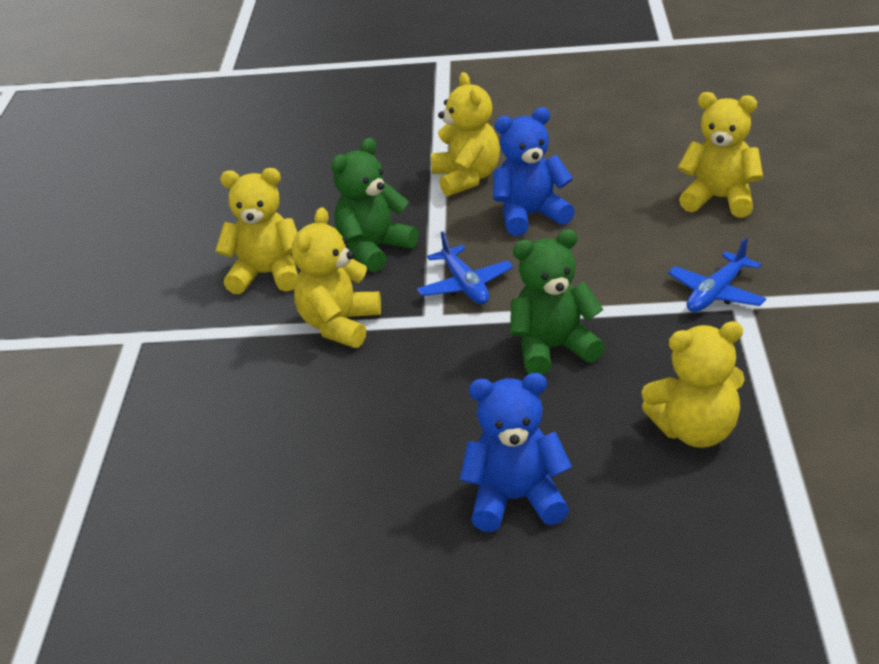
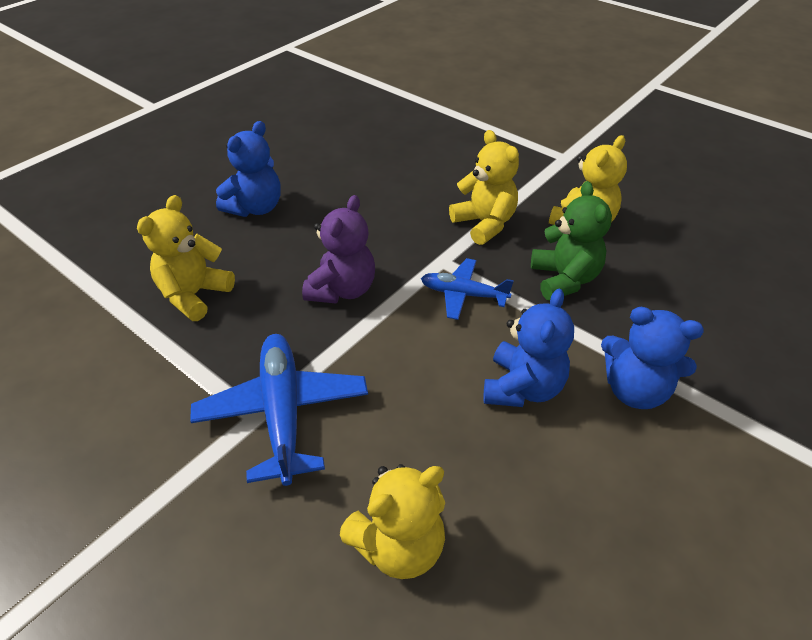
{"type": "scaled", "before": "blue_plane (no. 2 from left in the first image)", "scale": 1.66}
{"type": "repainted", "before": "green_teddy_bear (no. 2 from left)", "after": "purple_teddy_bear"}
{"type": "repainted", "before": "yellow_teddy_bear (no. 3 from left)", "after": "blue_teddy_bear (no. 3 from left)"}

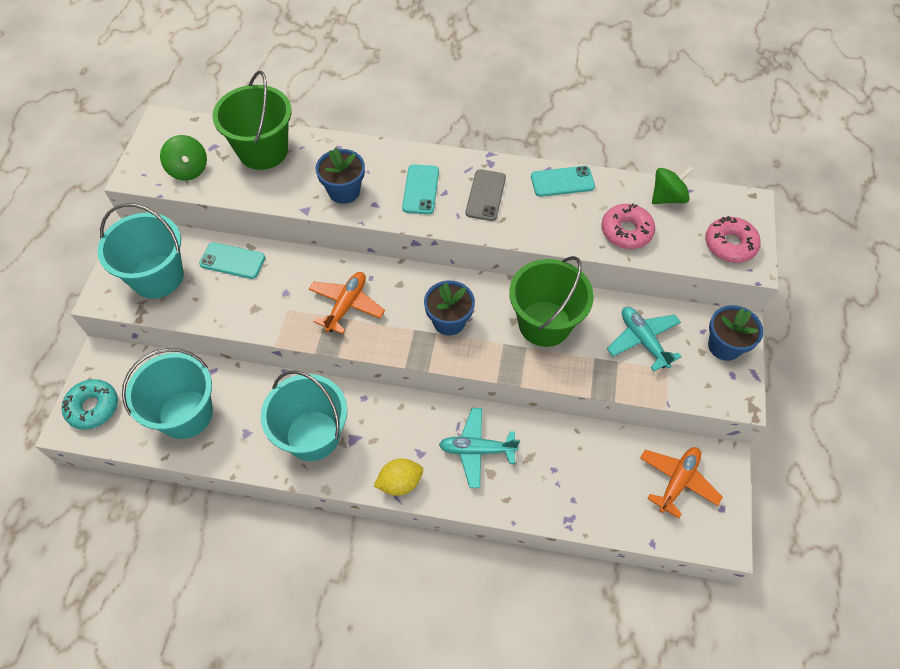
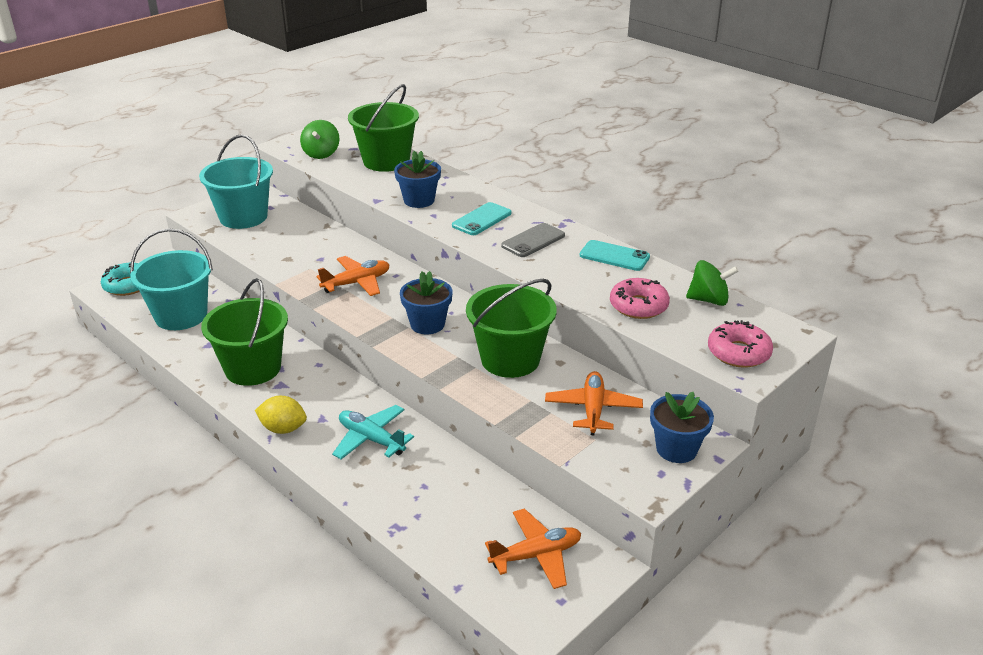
{"type": "repainted", "before": "turquoise_bucket (no. 3 from left)", "after": "green_bucket (no. 1 from left)"}
{"type": "repainted", "before": "turquoise_plane (no. 2 from left)", "after": "orange_plane (no. 3 from left)"}
{"type": "gone", "before": "turquoise_phone (no. 1 from left)"}

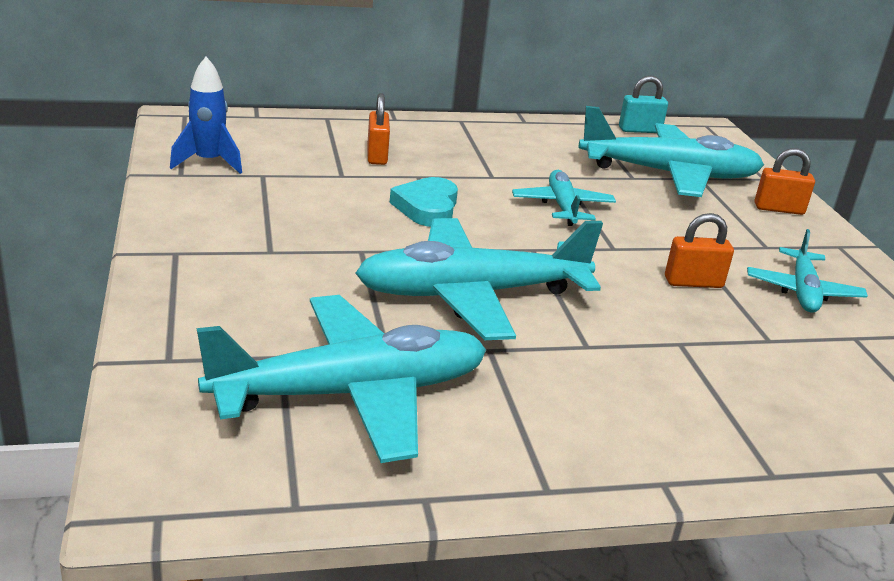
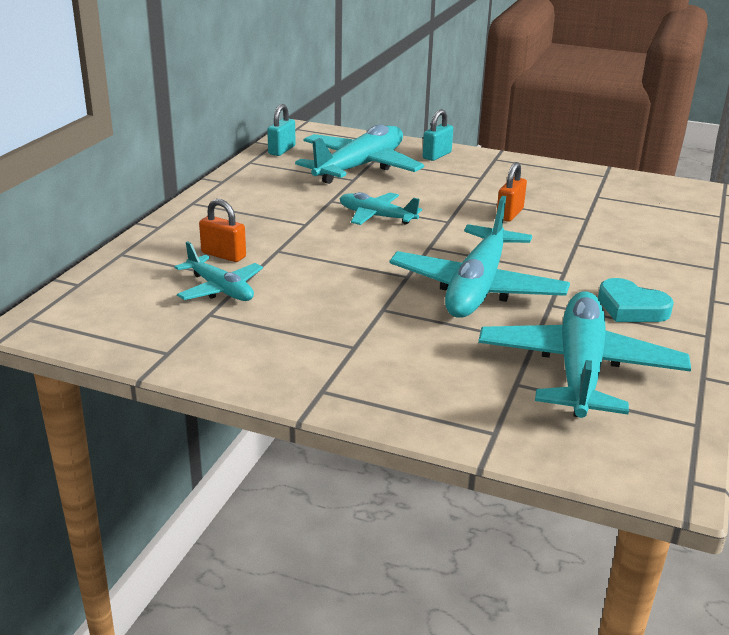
{"type": "shifted", "before": "turquoise_plane (no. 5 from left in the first image)", "after": "turquoise_plane (no. 1 from left)"}
{"type": "repainted", "before": "orange_padlock (no. 3 from left)", "after": "turquoise_padlock (no. 2 from left)"}
{"type": "shifted", "before": "turquoise_heart"}
{"type": "gone", "before": "blue_rocket"}

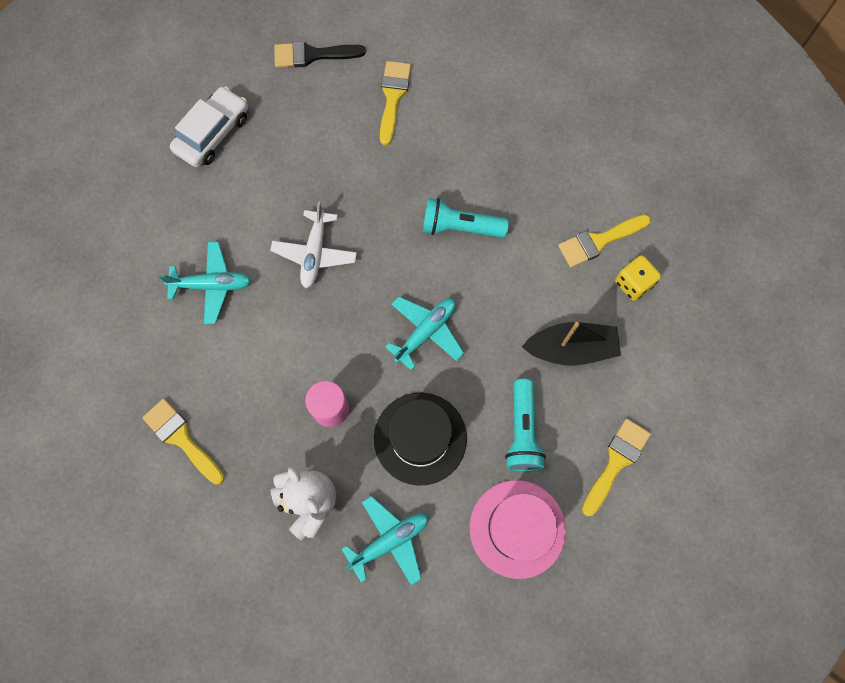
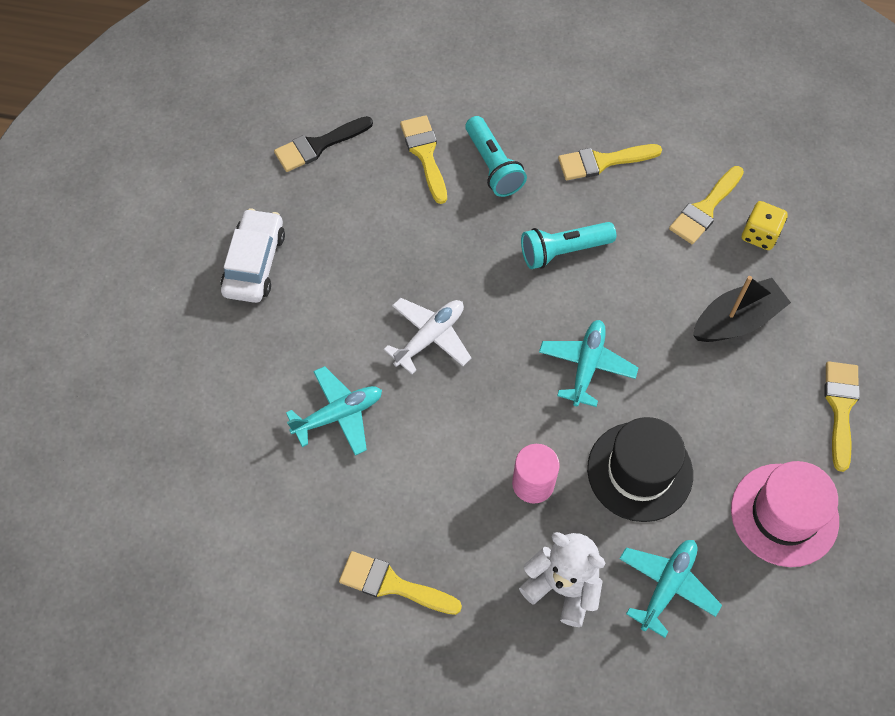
{"type": "rotated", "before": "white_plane", "turn": -120}
{"type": "shifted", "before": "turquoise_flashlight (no. 2 from left in the first image)", "after": "turquoise_flashlight (no. 1 from left)"}
{"type": "new", "after": "yellow_brush (no. 3 from left)"}

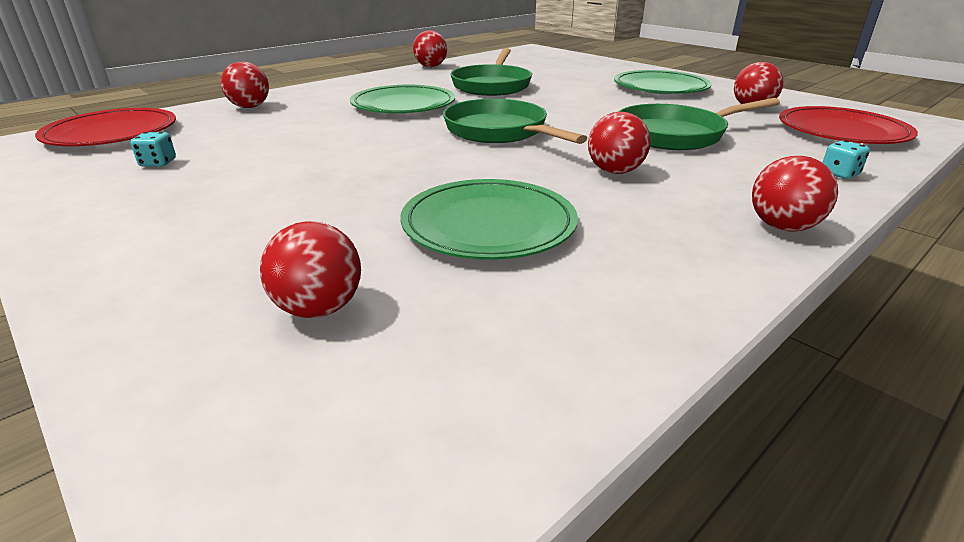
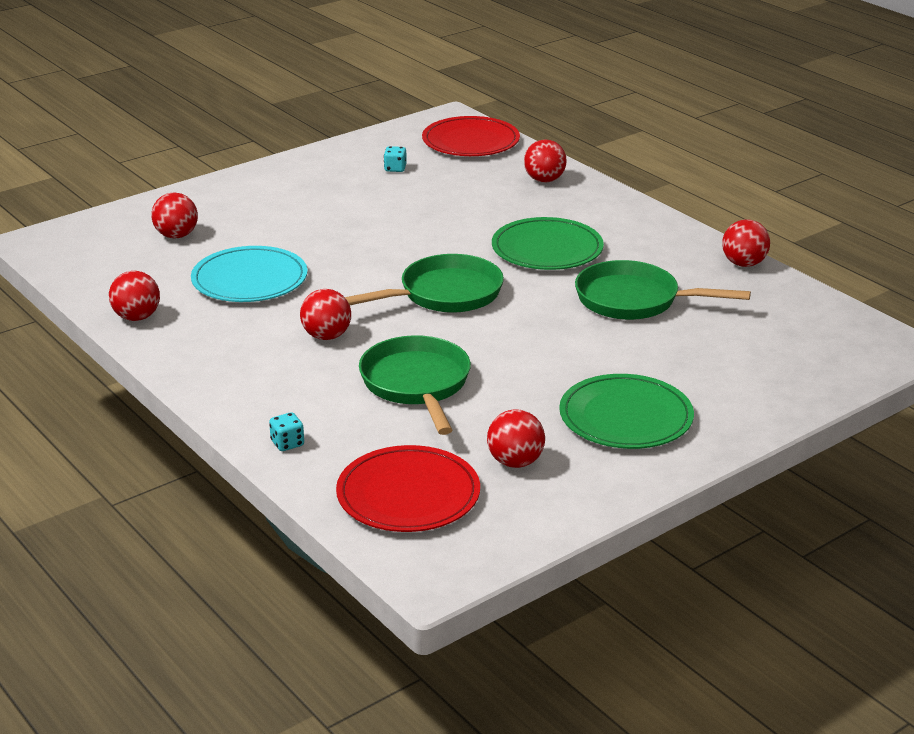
{"type": "shifted", "before": "red_ball (no. 6 from left in the first image)", "after": "red_ball (no. 1 from left)"}
{"type": "repainted", "before": "green_plate (no. 2 from left)", "after": "turquoise_plate"}

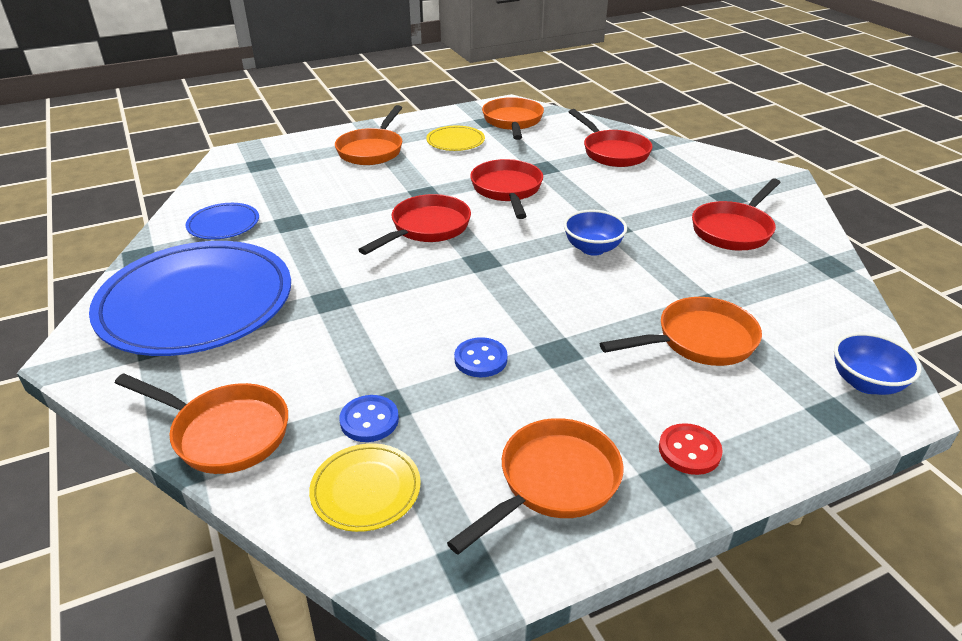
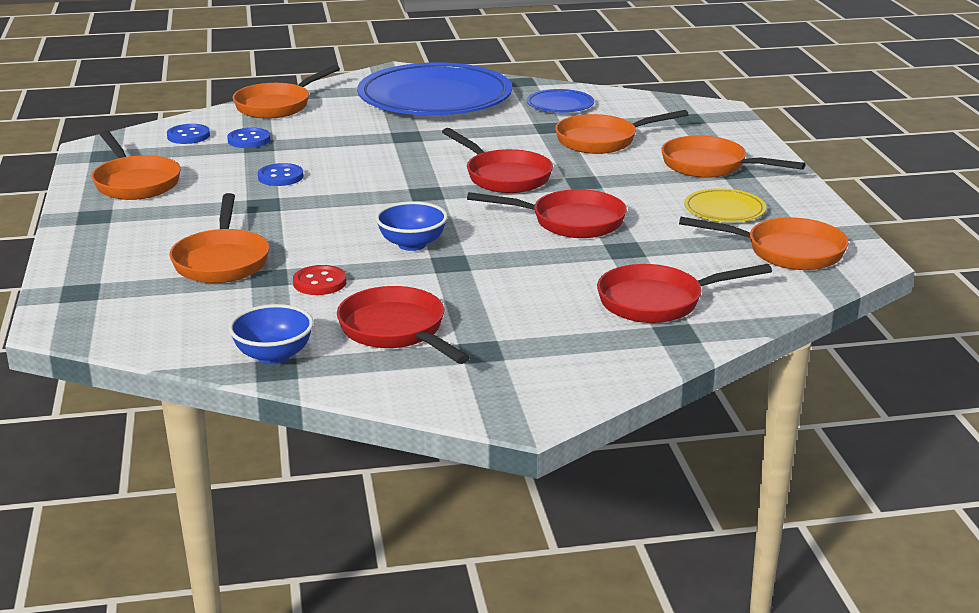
{"type": "swapped", "before": "yellow_plate (no. 1 from left)", "after": "blue_button (no. 1 from left)"}
{"type": "shifted", "before": "blue_bowl (no. 2 from left in the first image)", "after": "blue_bowl (no. 1 from left)"}
{"type": "shifted", "before": "red_button"}
{"type": "new", "after": "orange_pan (no. 4 from left)"}

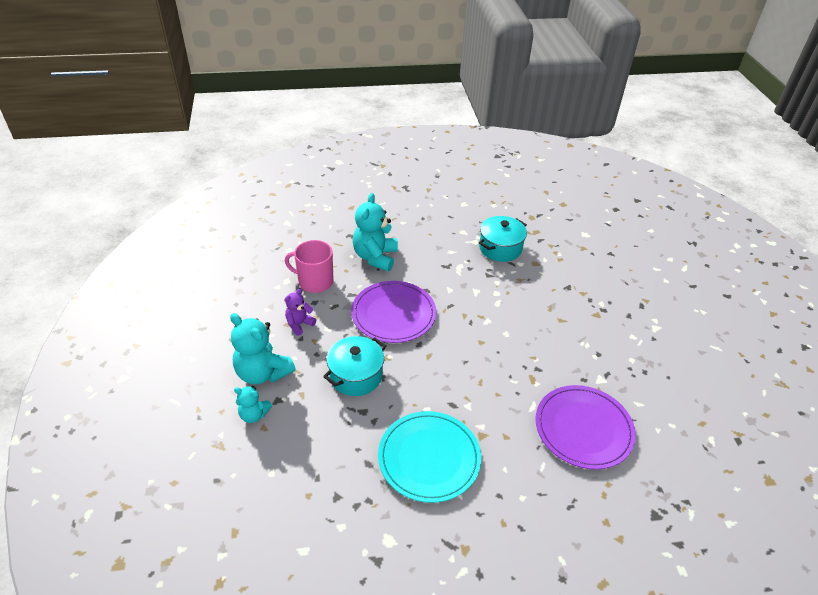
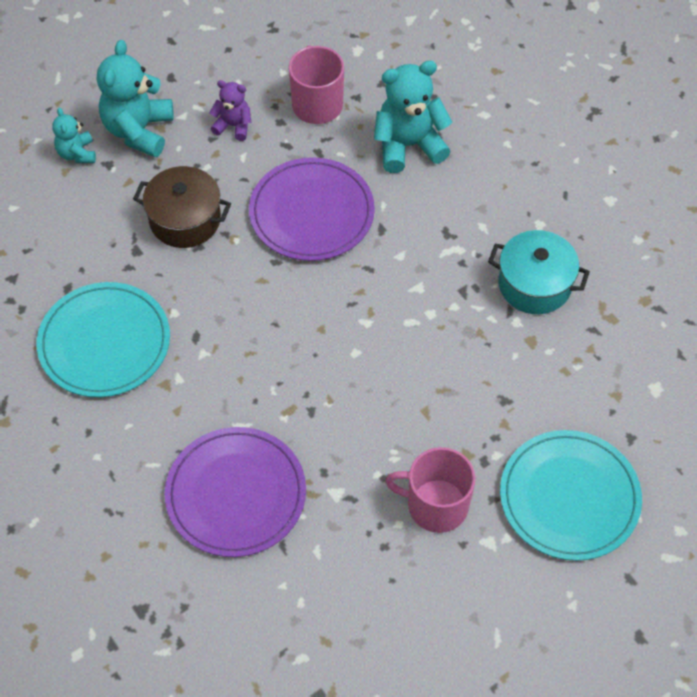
{"type": "repainted", "before": "turquoise_pot (no. 1 from left)", "after": "brown_pot"}
{"type": "new", "after": "pink_mug (no. 2 from left)"}
{"type": "new", "after": "turquoise_plate (no. 2 from left)"}

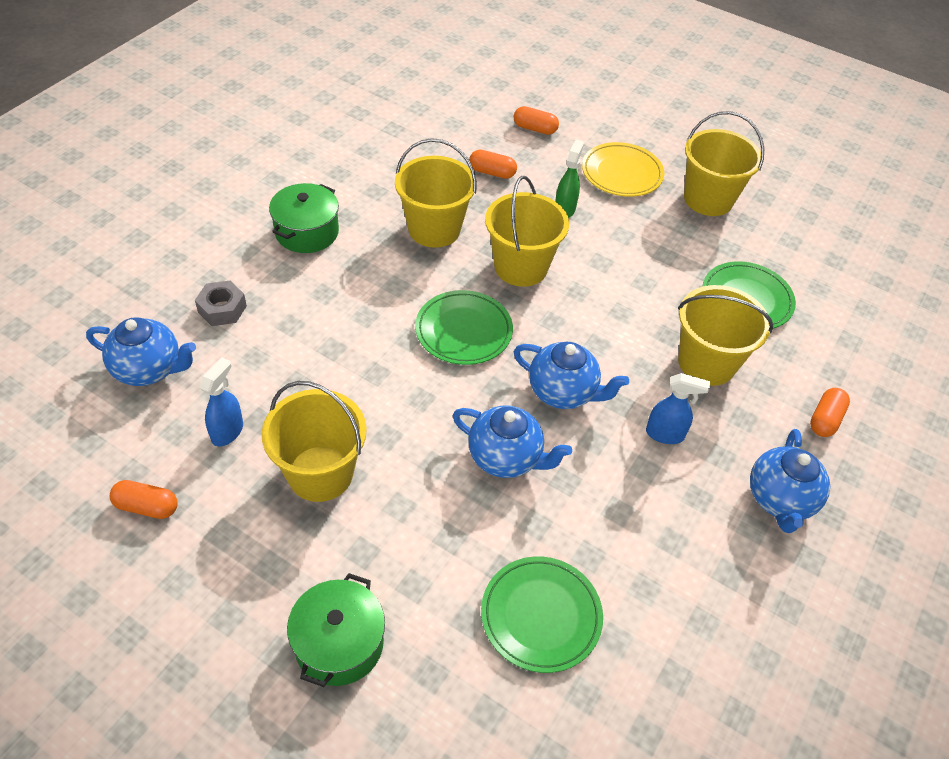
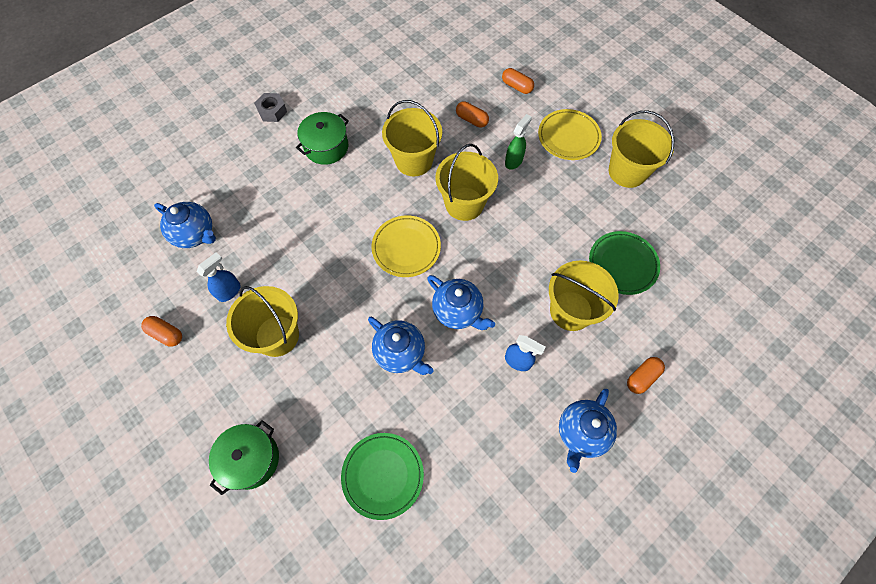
{"type": "shifted", "before": "grey_nut"}
{"type": "repainted", "before": "green_plate (no. 1 from left)", "after": "yellow_plate (no. 1 from left)"}

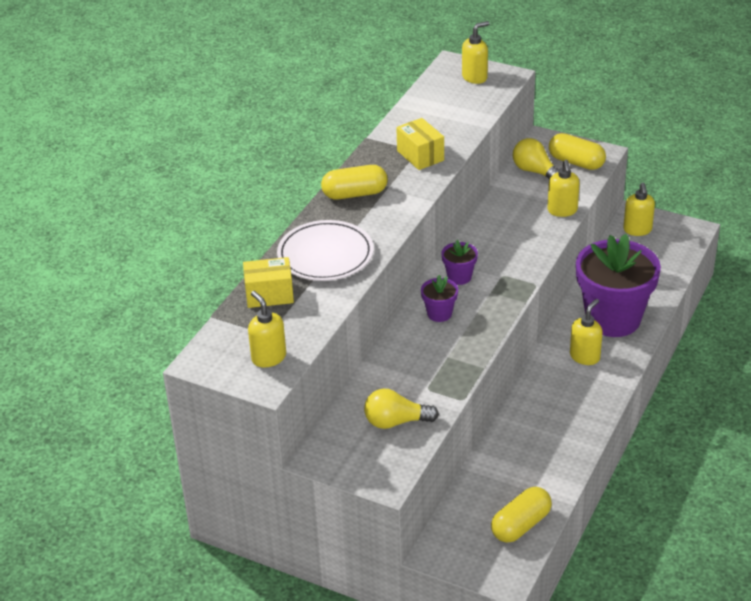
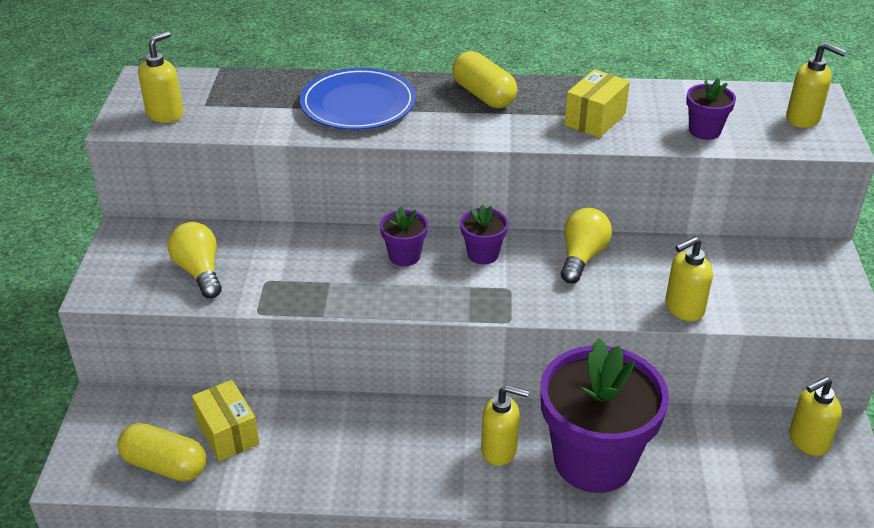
{"type": "shifted", "before": "yellow_box (no. 1 from left)"}
{"type": "repainted", "before": "white_plate", "after": "blue_plate"}
{"type": "shifted", "before": "yellow_light_bulb (no. 2 from left)"}
{"type": "new", "after": "purple_flower_pot (no. 4 from left)"}
{"type": "gone", "before": "yellow_capsule (no. 3 from left)"}

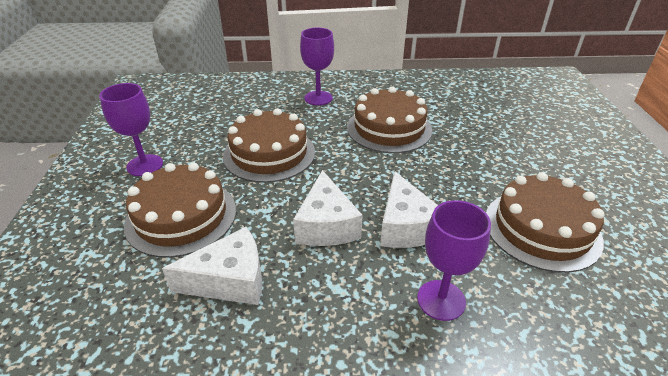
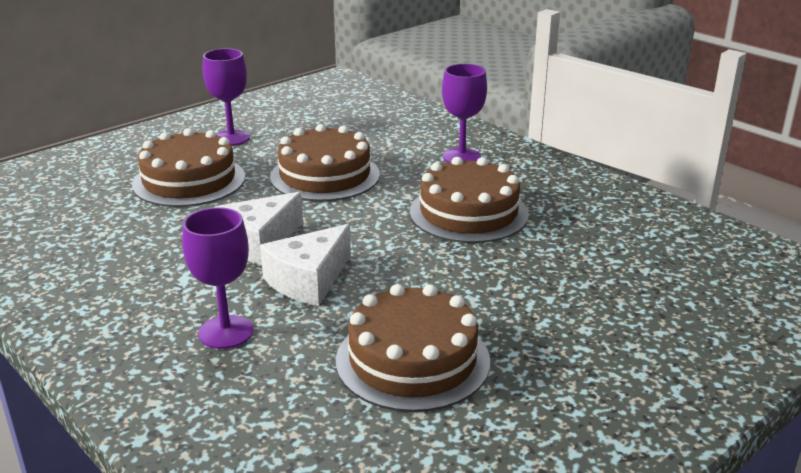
{"type": "gone", "before": "white_cheese (no. 1 from left)"}

